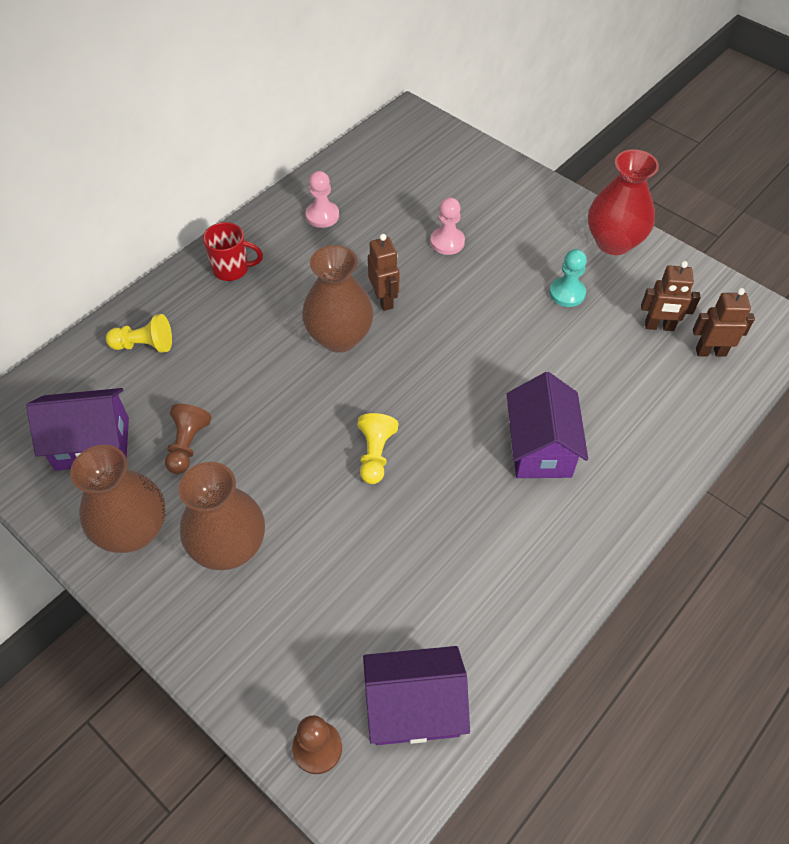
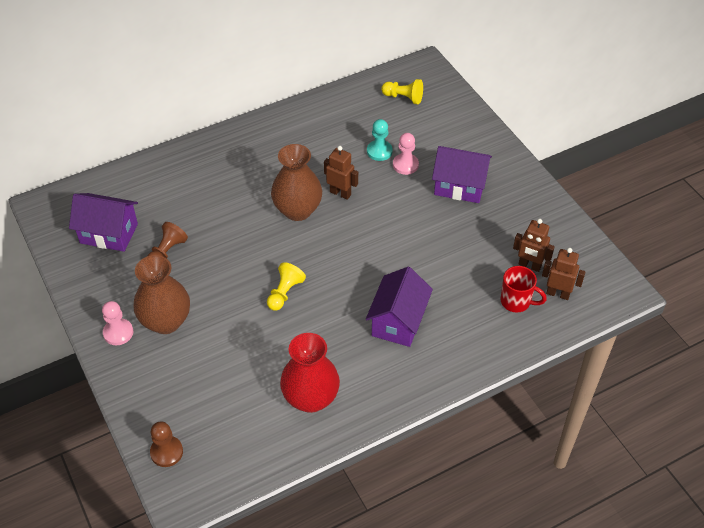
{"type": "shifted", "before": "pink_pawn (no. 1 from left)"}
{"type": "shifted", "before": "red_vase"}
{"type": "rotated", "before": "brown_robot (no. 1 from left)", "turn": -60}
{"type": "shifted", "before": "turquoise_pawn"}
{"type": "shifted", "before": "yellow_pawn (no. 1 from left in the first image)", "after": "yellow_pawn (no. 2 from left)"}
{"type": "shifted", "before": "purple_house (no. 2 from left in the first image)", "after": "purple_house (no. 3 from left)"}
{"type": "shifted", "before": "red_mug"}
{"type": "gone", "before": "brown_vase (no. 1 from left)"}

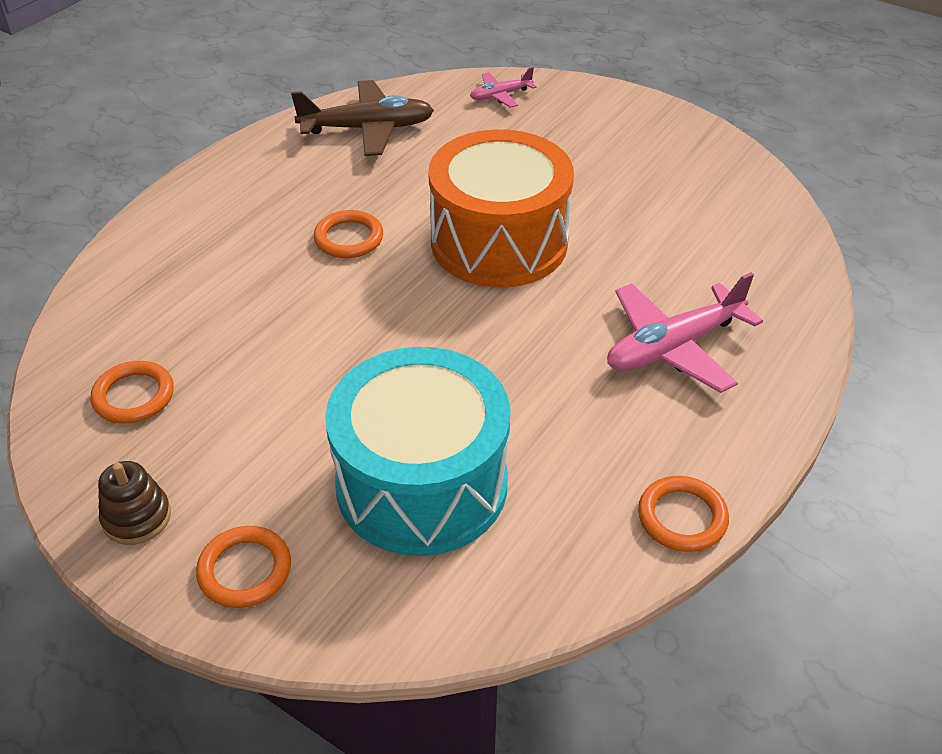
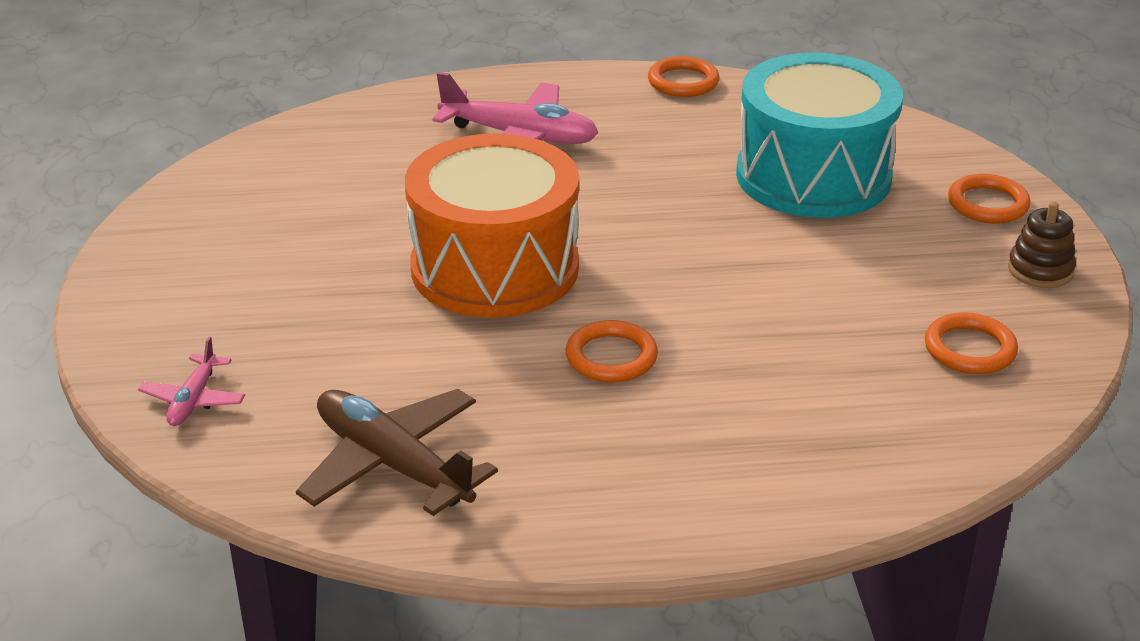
{"type": "rotated", "before": "pink_plane (no. 1 from left)", "turn": 75}

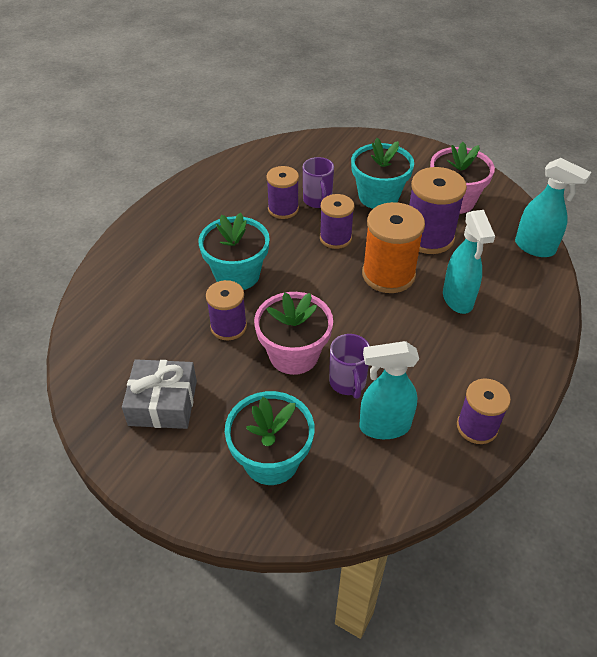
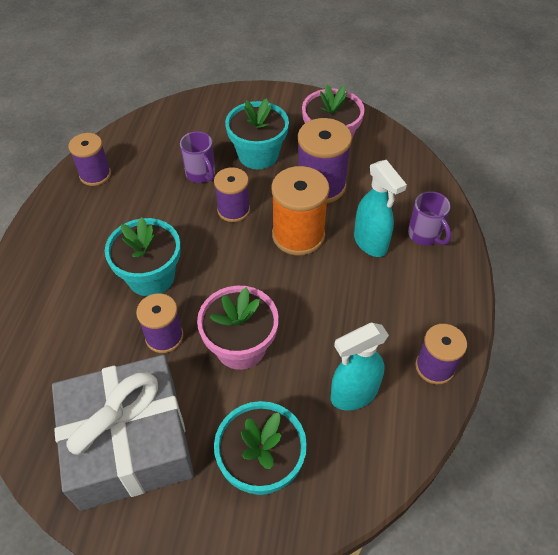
{"type": "scaled", "before": "grey_gift", "scale": 1.76}
{"type": "shifted", "before": "purple_spool (no. 2 from left in the first image)", "after": "purple_spool (no. 1 from left)"}
{"type": "shifted", "before": "purple_mug (no. 2 from left)"}
{"type": "gone", "before": "turquoise_spray_bottle (no. 3 from left)"}

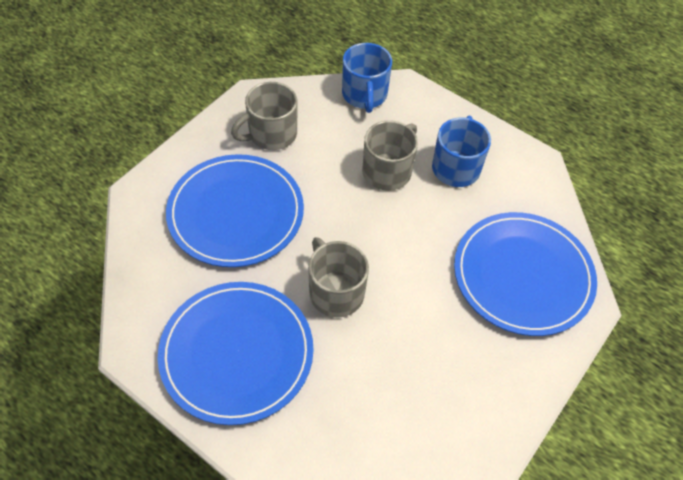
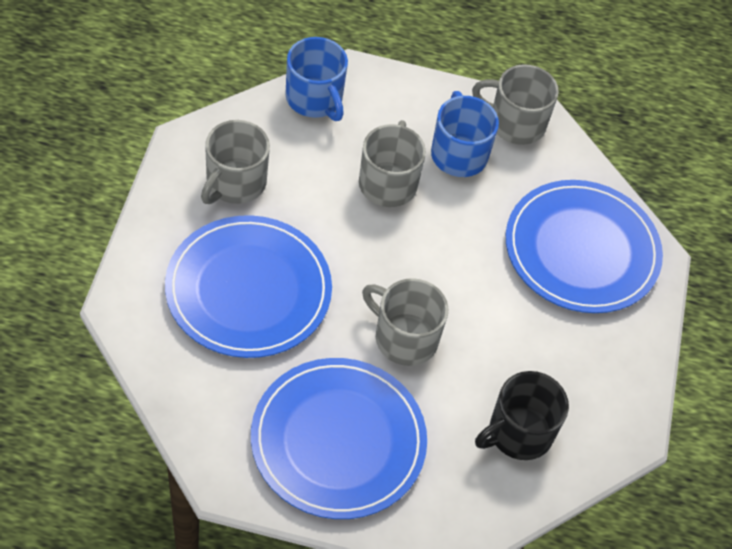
{"type": "new", "after": "grey_mug (no. 4 from left)"}
{"type": "new", "after": "black_mug"}

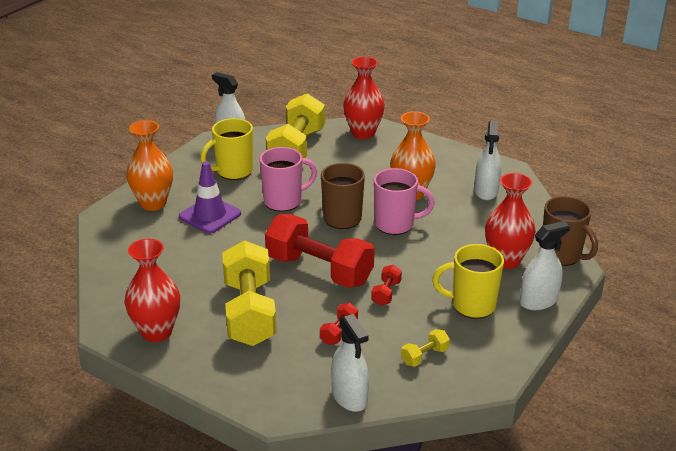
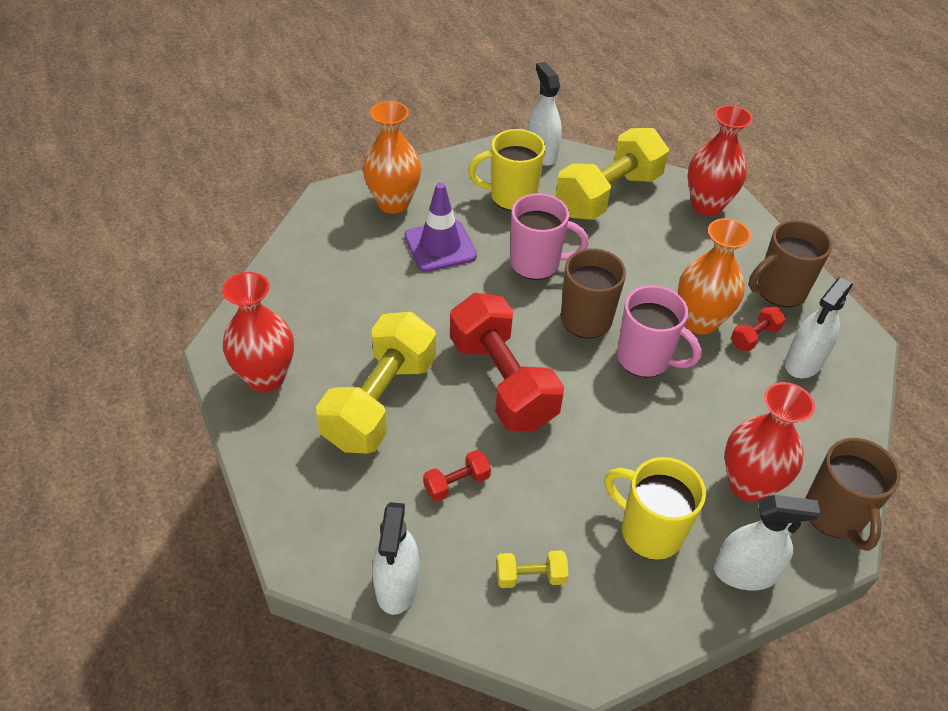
{"type": "shifted", "before": "red_dumbbell (no. 3 from left)"}
{"type": "new", "after": "brown_mug (no. 2 from left)"}

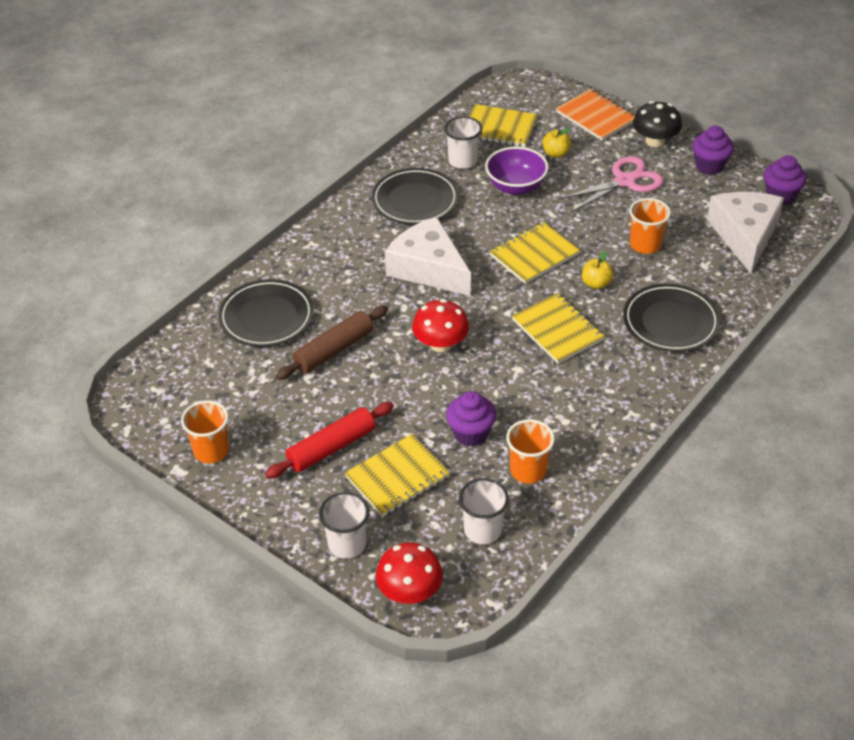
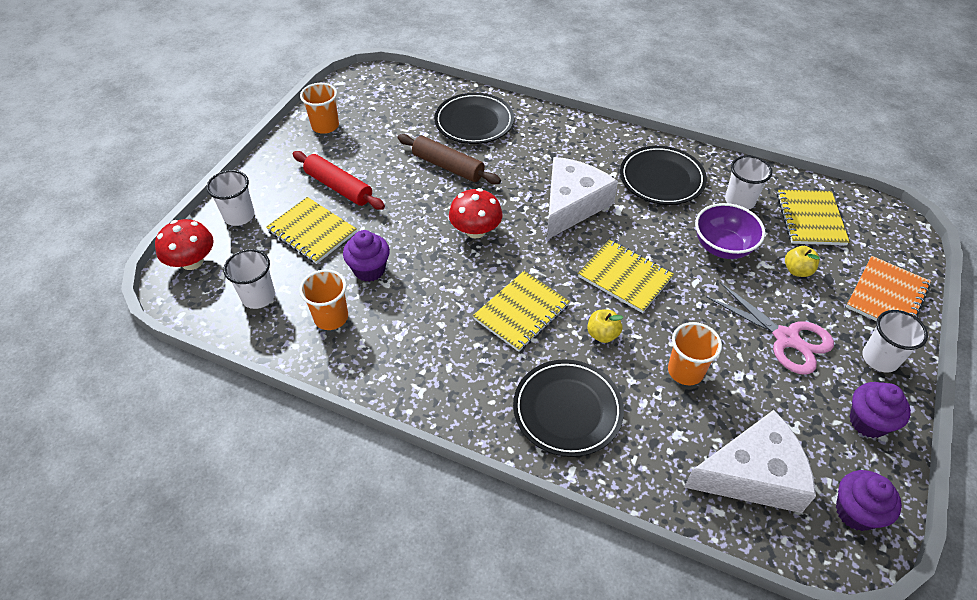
{"type": "swapped", "before": "black_mushroom", "after": "white_cup (no. 4 from left)"}

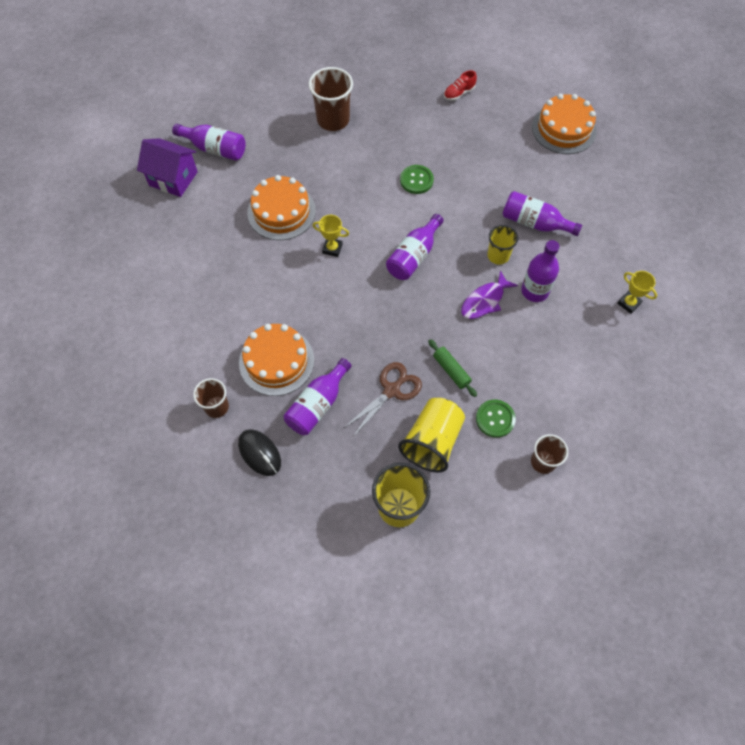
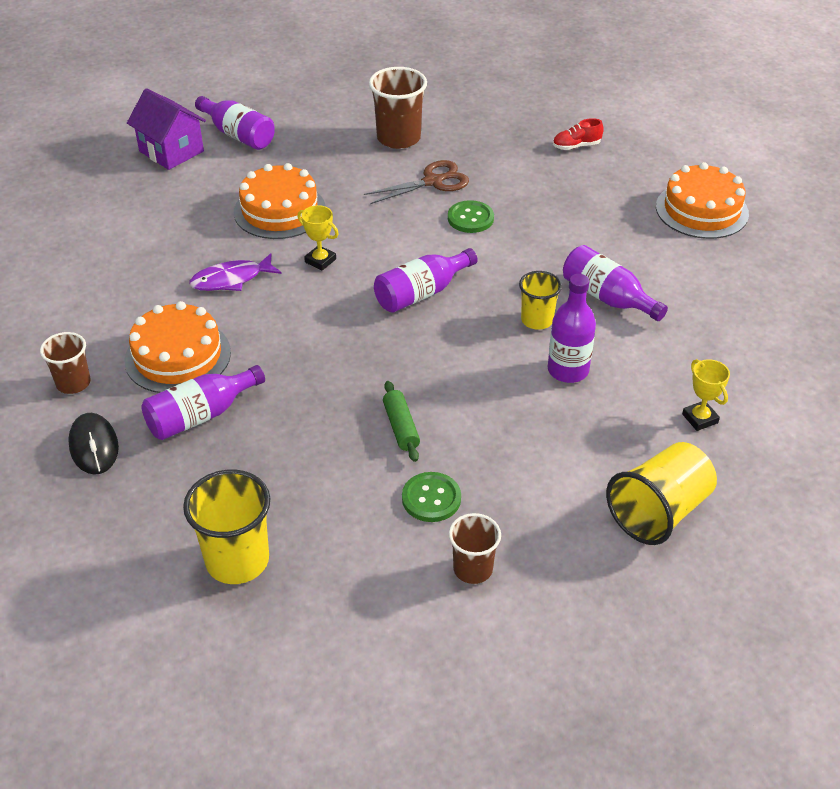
{"type": "shifted", "before": "purple_fish"}
{"type": "shifted", "before": "brown_scissors"}
{"type": "shifted", "before": "yellow_cup (no. 2 from left in the first image)", "after": "yellow_cup (no. 3 from left)"}

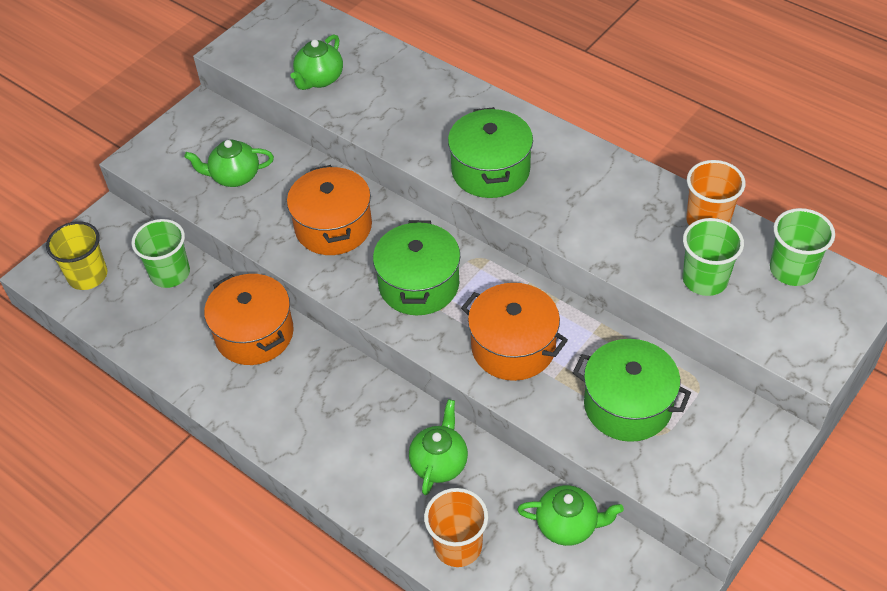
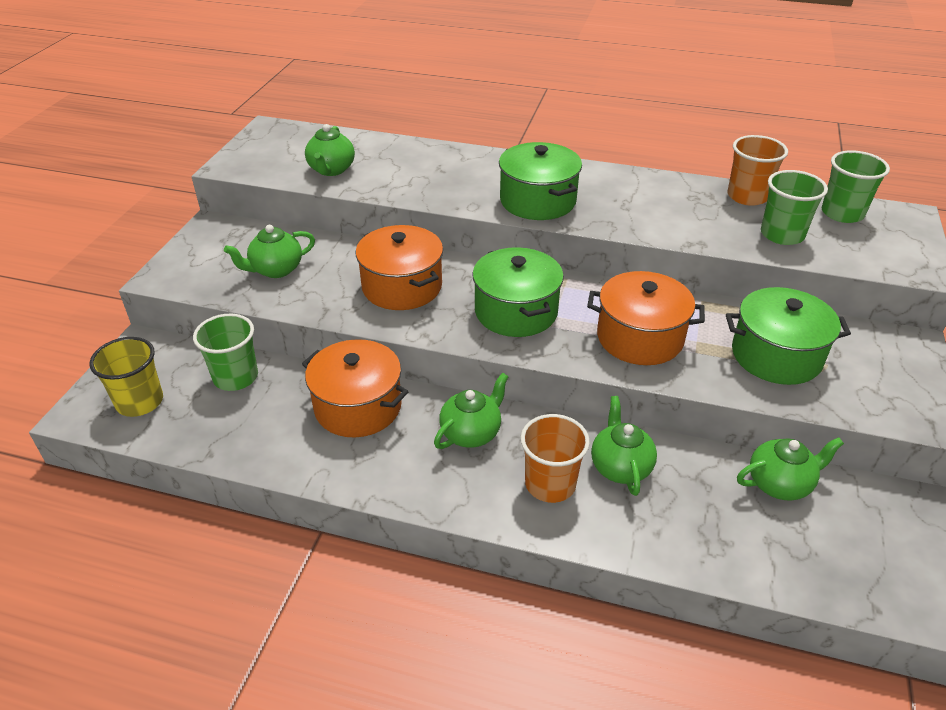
{"type": "new", "after": "green_teapot (no. 3 from left)"}
{"type": "shifted", "before": "orange_cup (no. 1 from left)"}

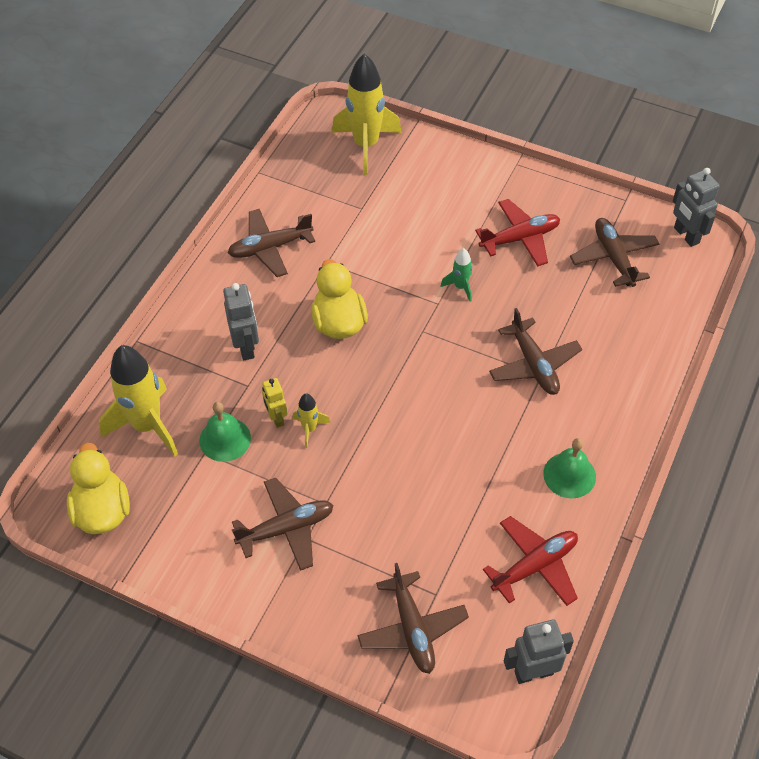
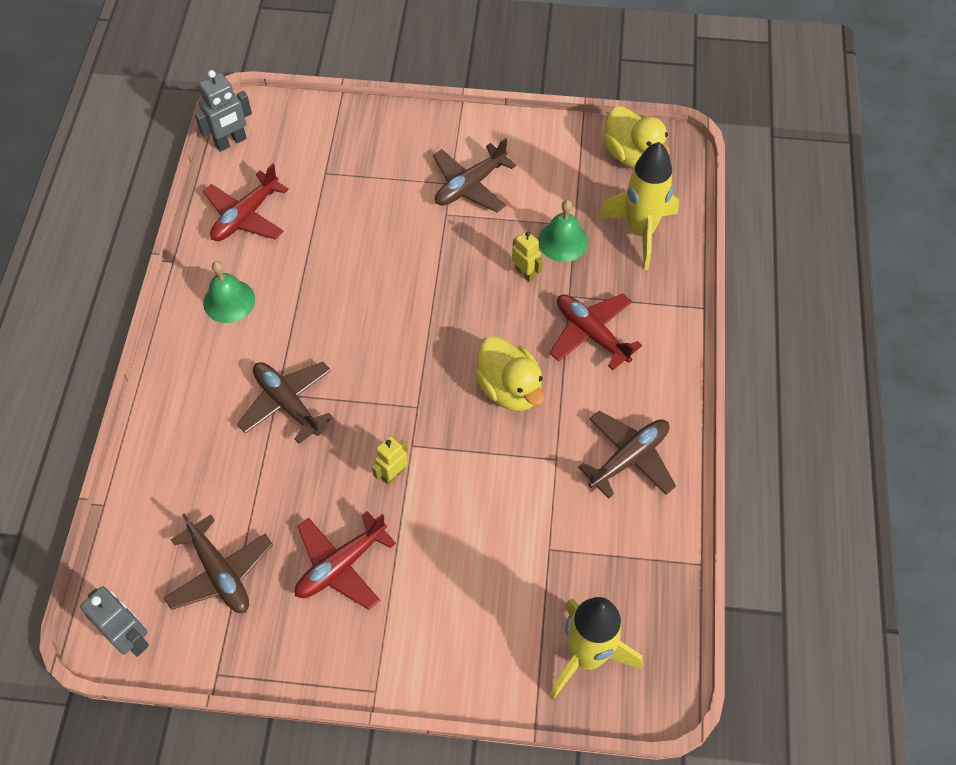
{"type": "swapped", "before": "green_rocket", "after": "yellow_robot (no. 1 from left)"}
{"type": "swapped", "before": "grey_robot (no. 1 from left)", "after": "red_plane (no. 3 from left)"}
{"type": "gone", "before": "yellow_rocket (no. 2 from left)"}
{"type": "gone", "before": "brown_plane (no. 3 from left)"}

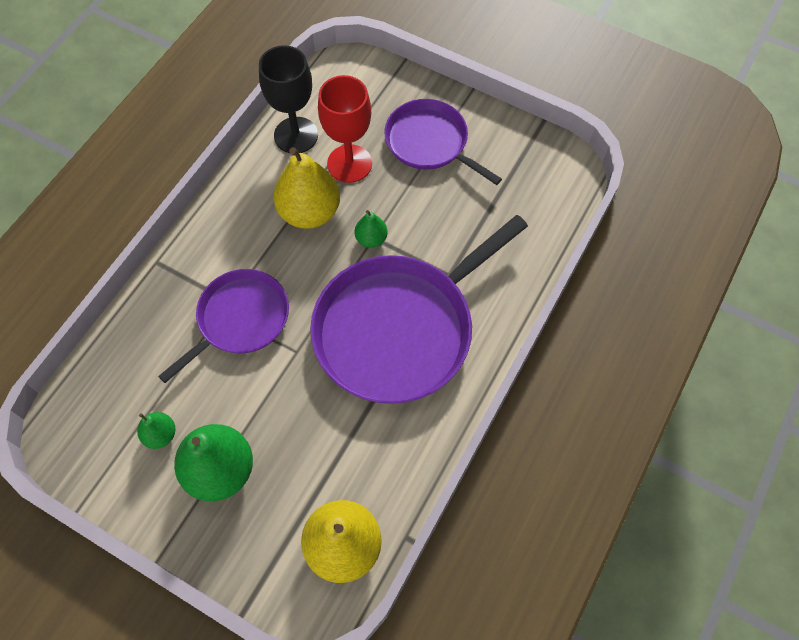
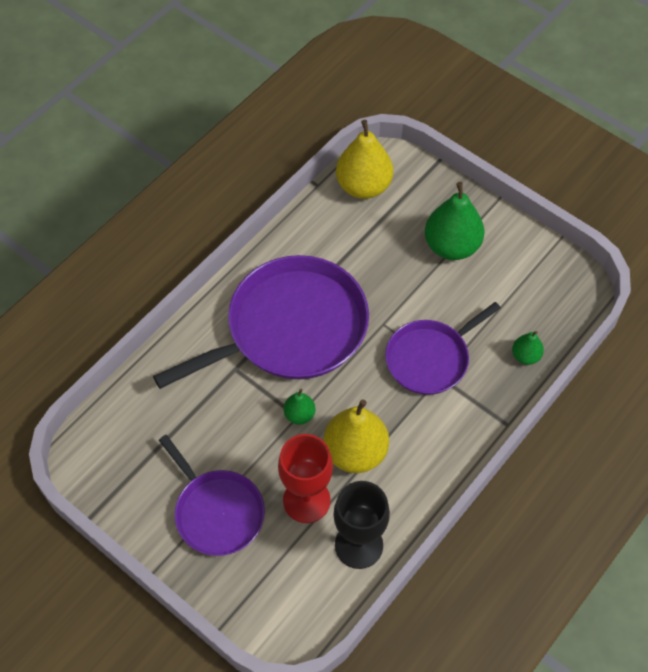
{"type": "shifted", "before": "green_pear (no. 1 from left in the first image)", "after": "green_pear (no. 3 from left)"}

